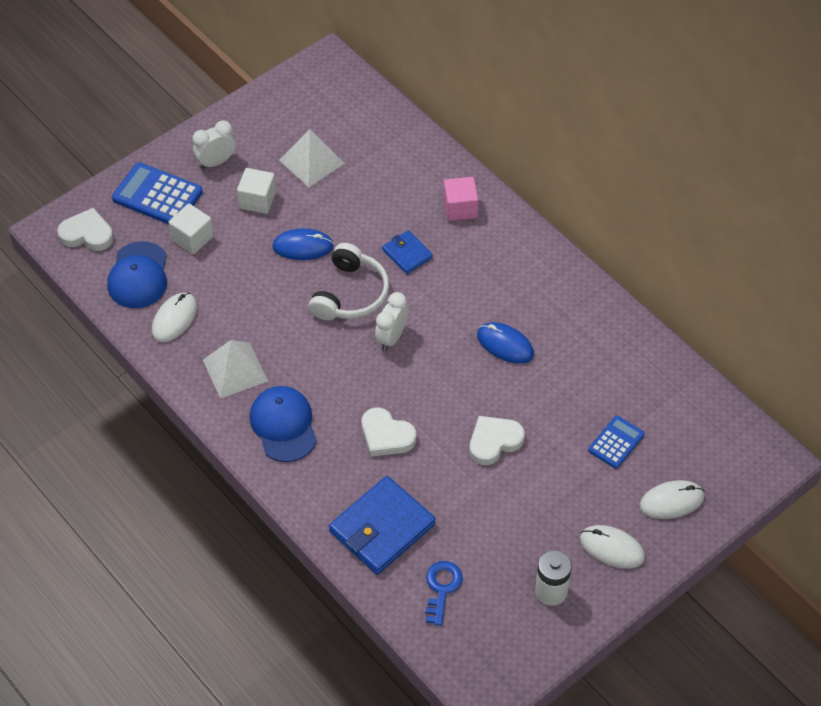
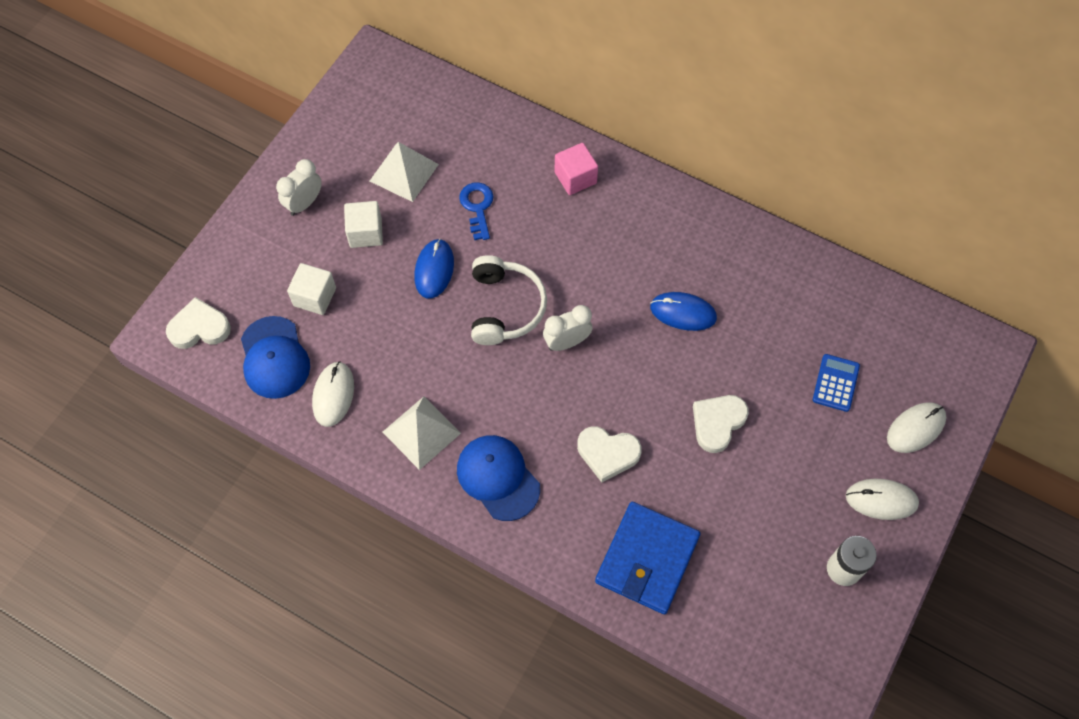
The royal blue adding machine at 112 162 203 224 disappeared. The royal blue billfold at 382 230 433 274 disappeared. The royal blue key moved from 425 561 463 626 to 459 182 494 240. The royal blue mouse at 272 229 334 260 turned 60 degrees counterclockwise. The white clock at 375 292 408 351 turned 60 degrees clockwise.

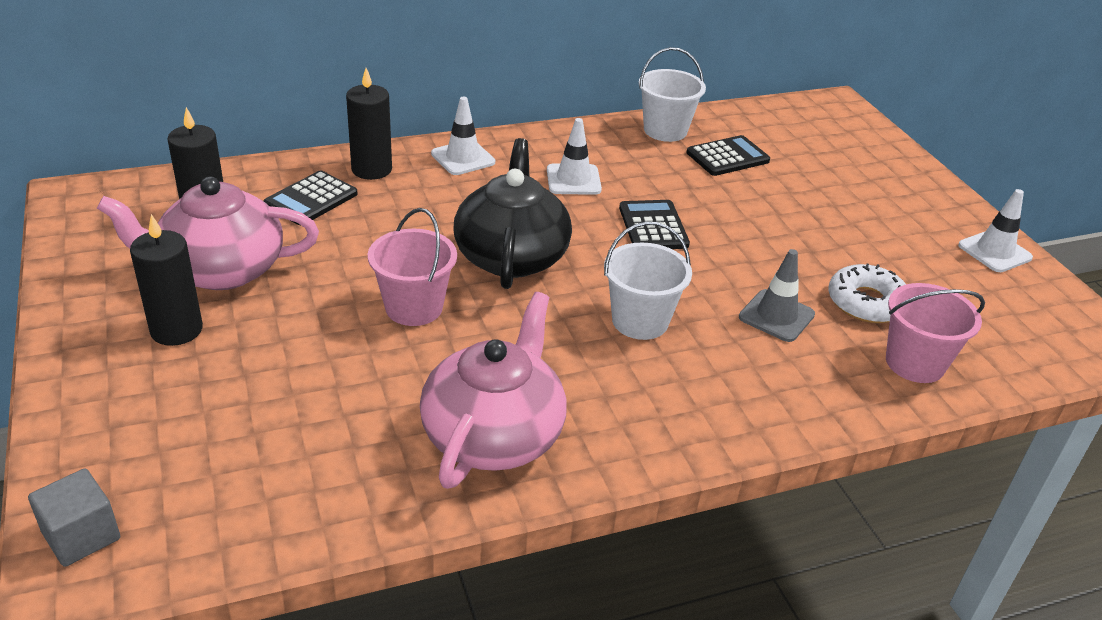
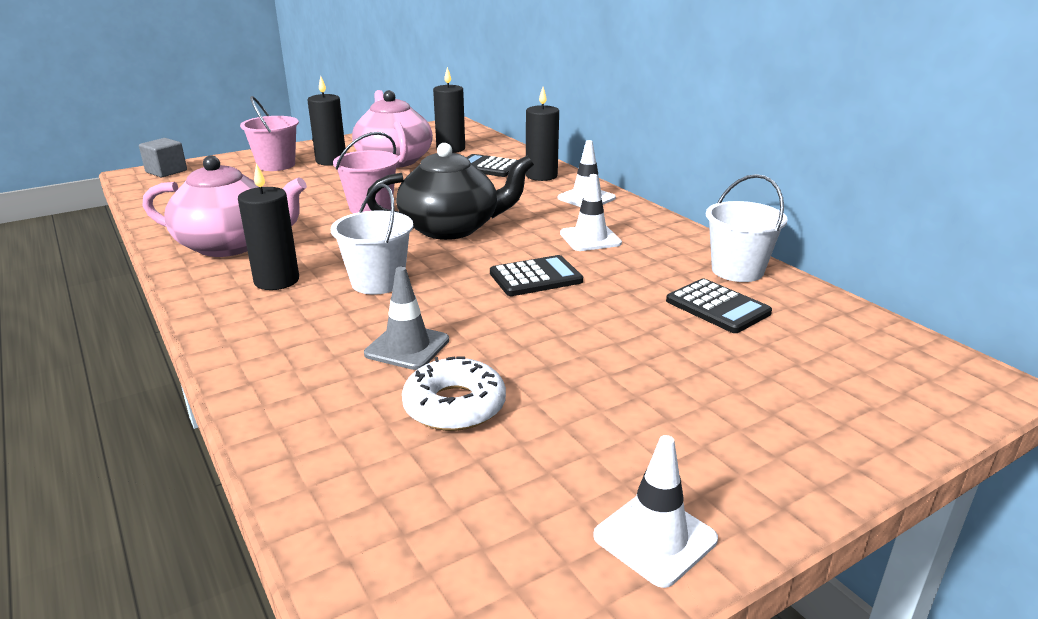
The black candle at 238 163 299 290 appeared. The pink bucket moved from 886 283 985 383 to 240 96 299 171.

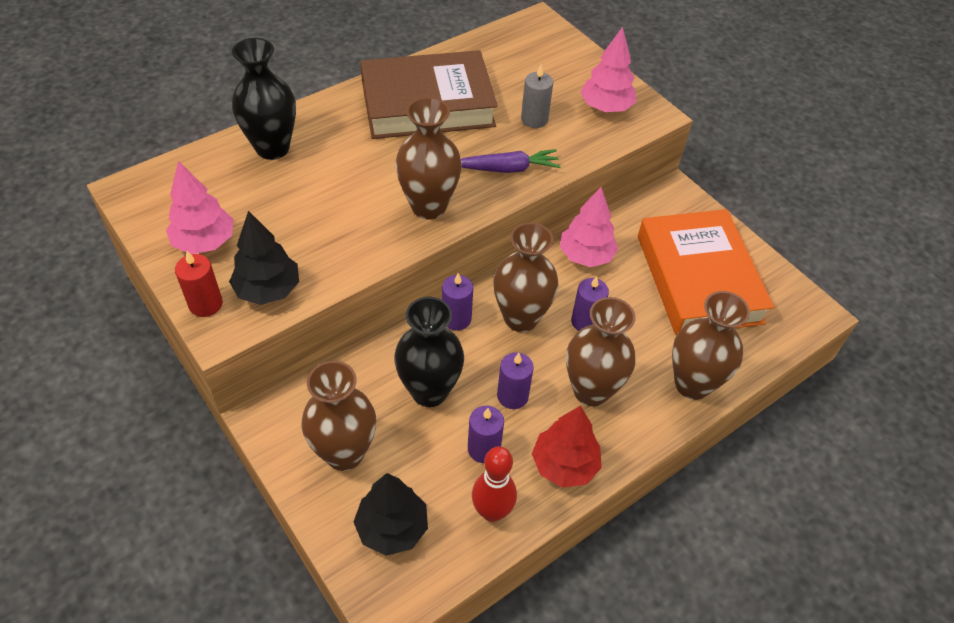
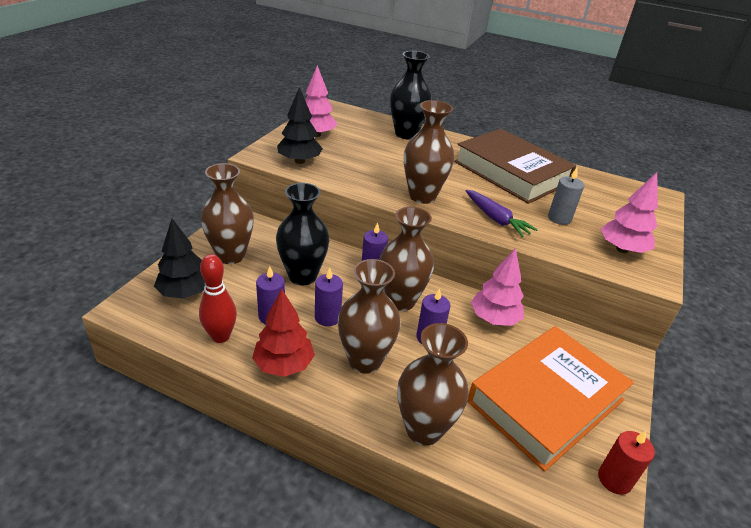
The red candle moved from 175 251 223 317 to 598 431 655 495.

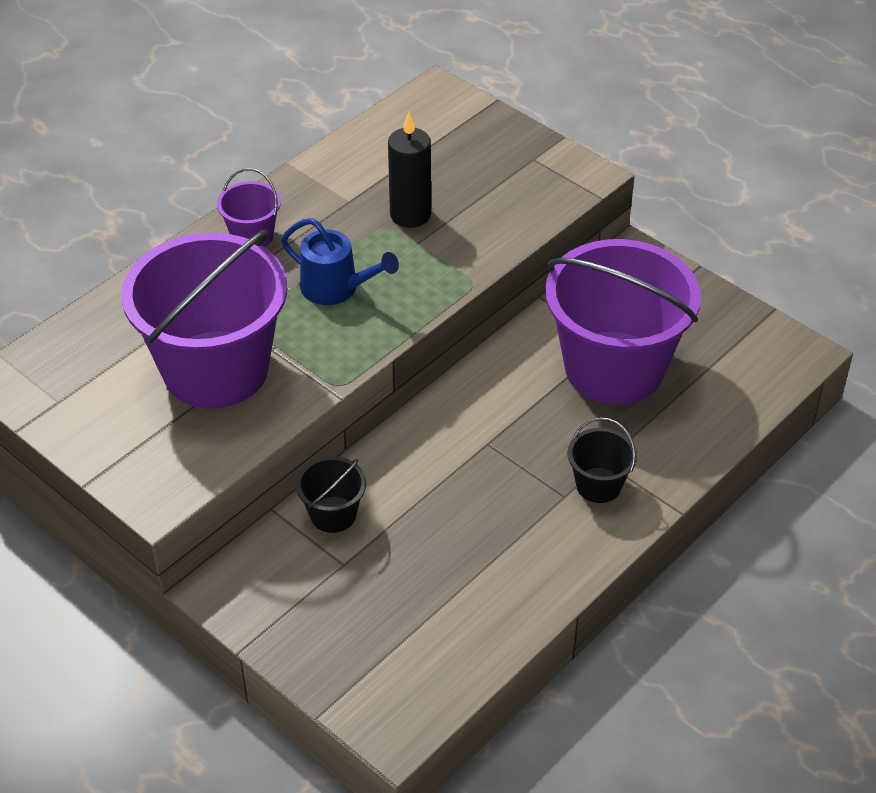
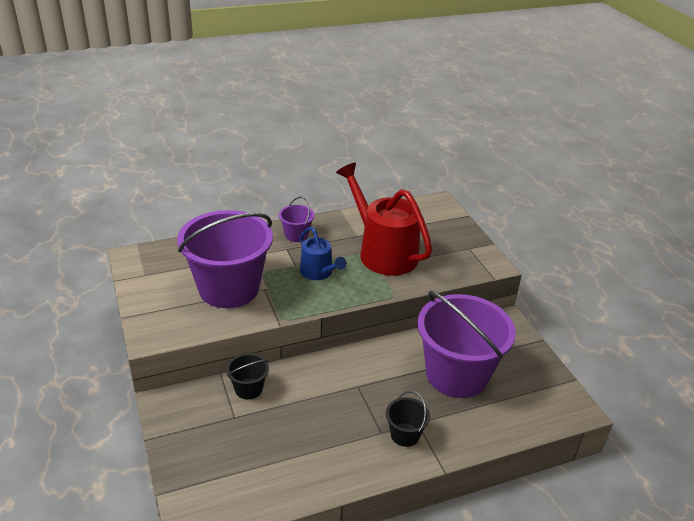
The black candle at 388 112 431 228 was replaced by the red watering can at 336 163 433 276.

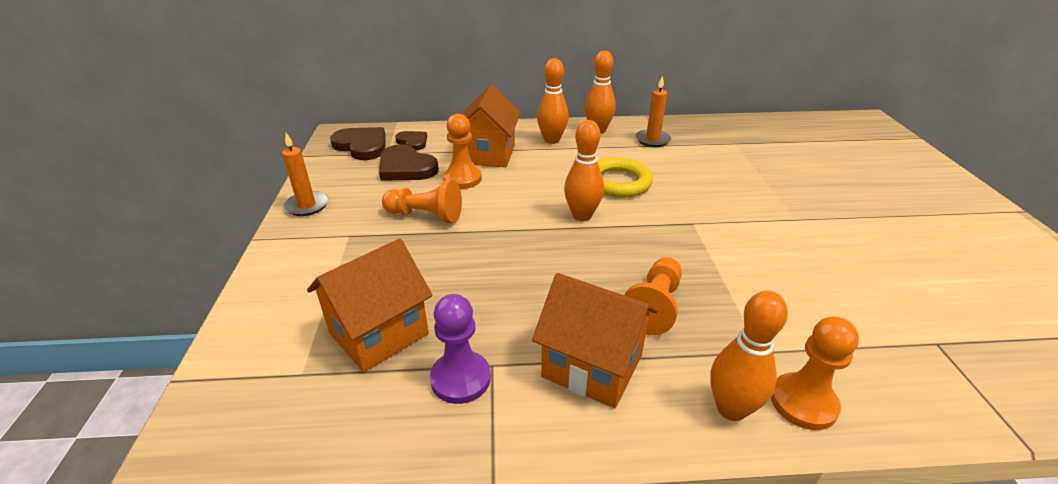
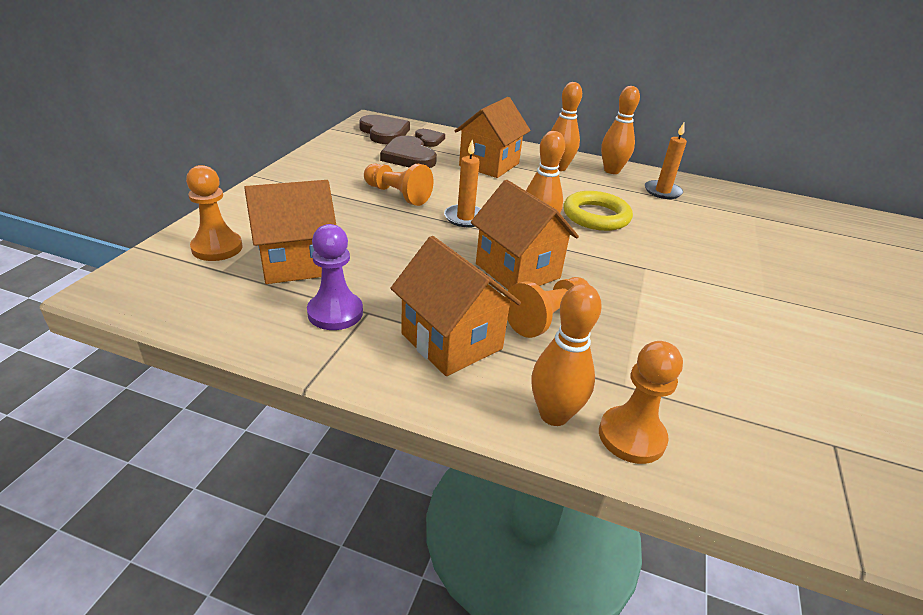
The orange toy house at 471 180 579 290 appeared. The orange candle moved from 282 133 328 216 to 444 140 481 227. The orange game pawn moved from 443 114 482 189 to 186 165 243 261.

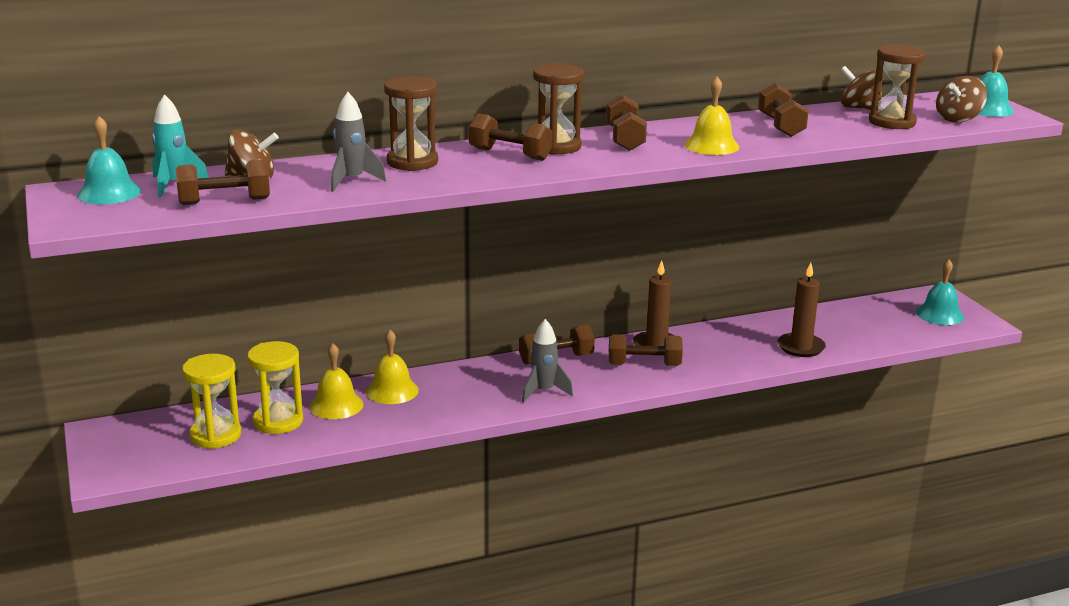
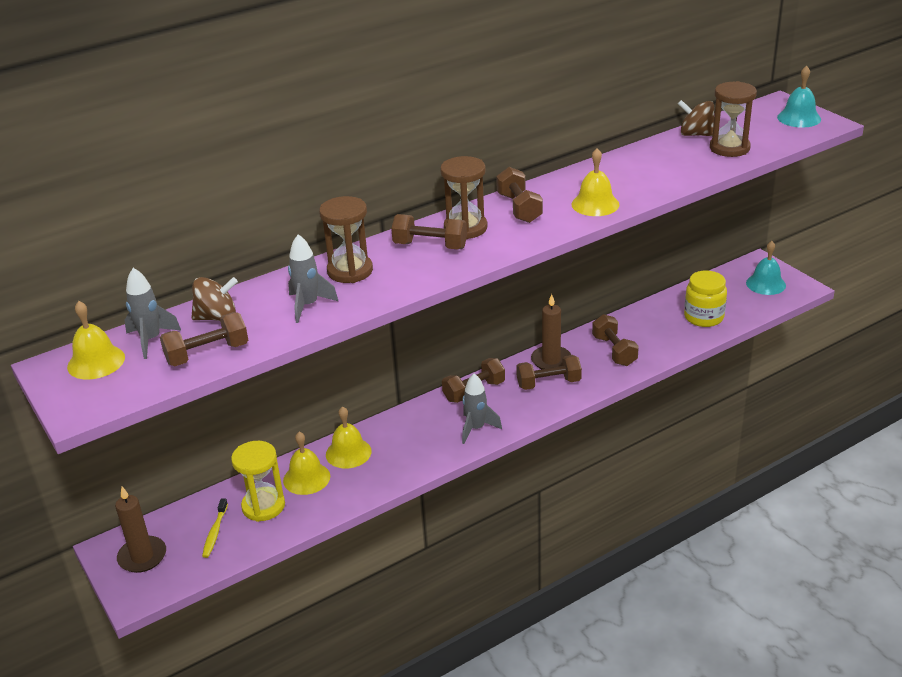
The brown whirligig at 936 76 987 123 disappeared. The yellow preserve jar at 684 271 727 327 appeared. The brown dumbbell moved from 758 83 809 137 to 592 314 639 366. The brown candle moved from 778 263 826 357 to 115 486 166 573. The yellow hourglass at 182 354 241 449 was replaced by the yellow tooth brush at 202 498 228 558. The aqua school bell at 77 116 141 204 became the yellow school bell at 67 301 125 380. The aqua spaceship at 152 94 209 197 became the grey spaceship at 125 268 181 359.

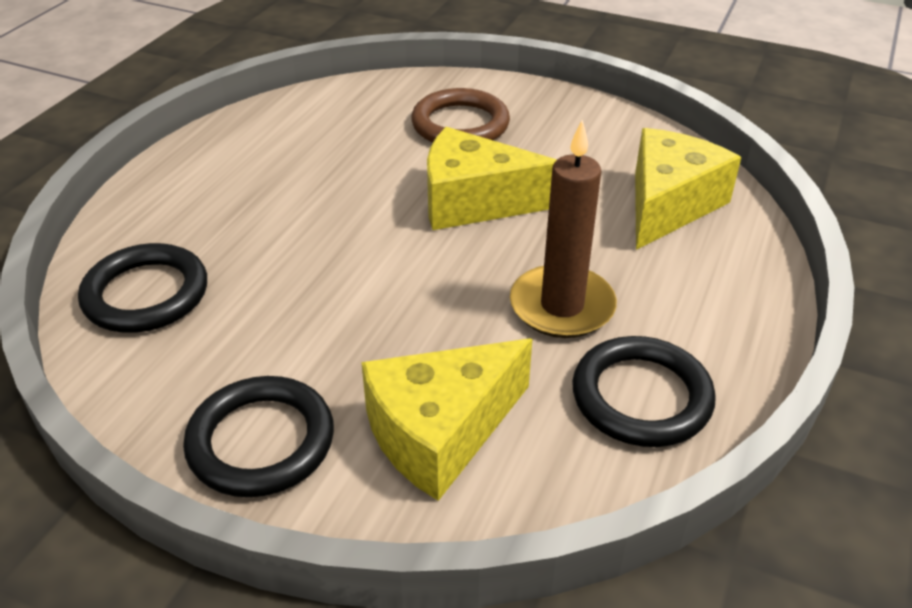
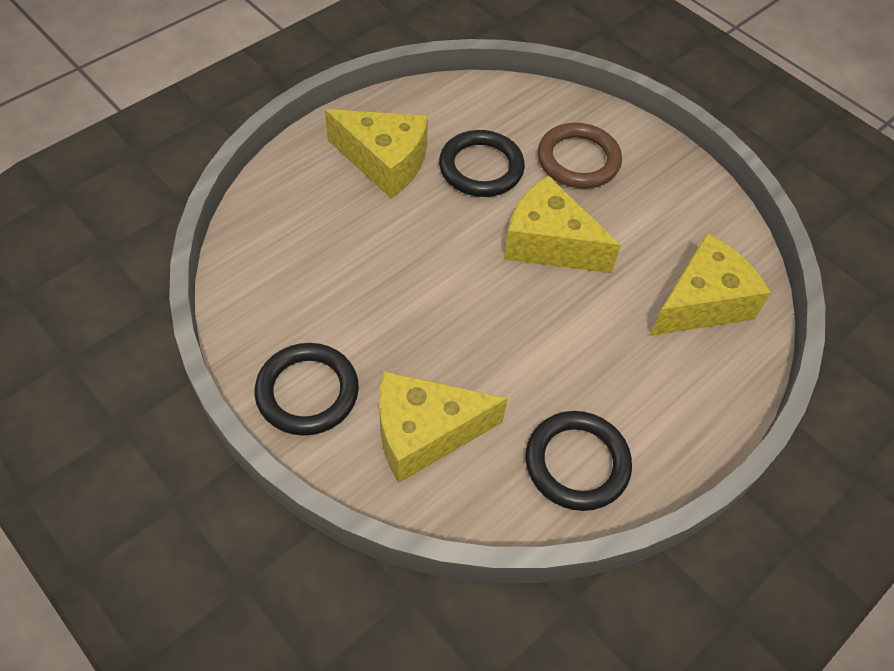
The brown candle at 510 120 617 338 disappeared. The yellow cheese wedge at 325 109 428 198 appeared. The black hoop moved from 78 243 207 333 to 439 130 525 197.

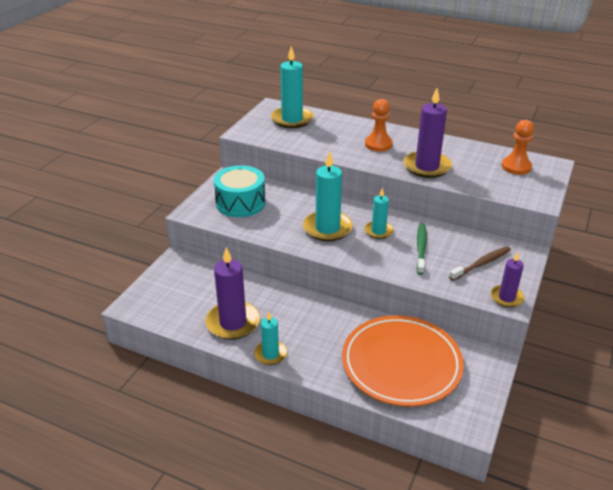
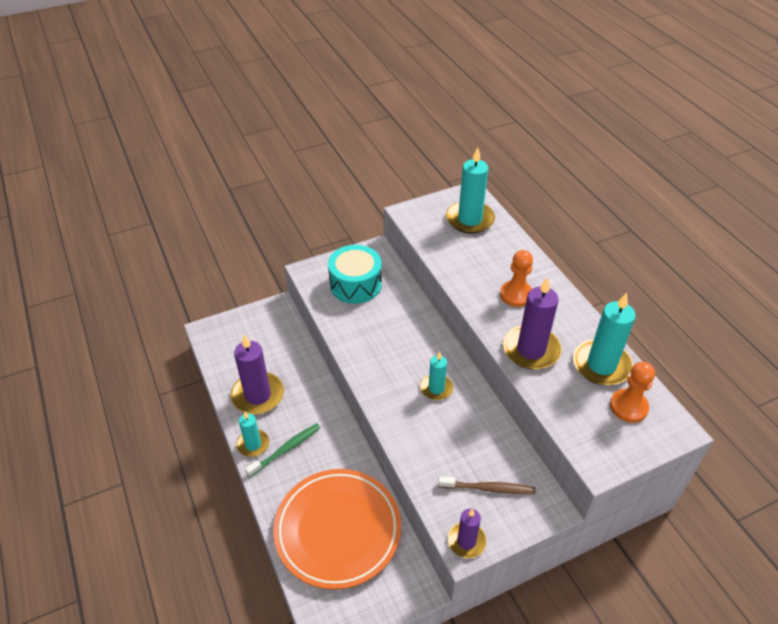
The aqua candle moved from 303 151 353 241 to 573 292 636 385. The emerald tooth brush moved from 417 223 427 275 to 245 423 320 477.

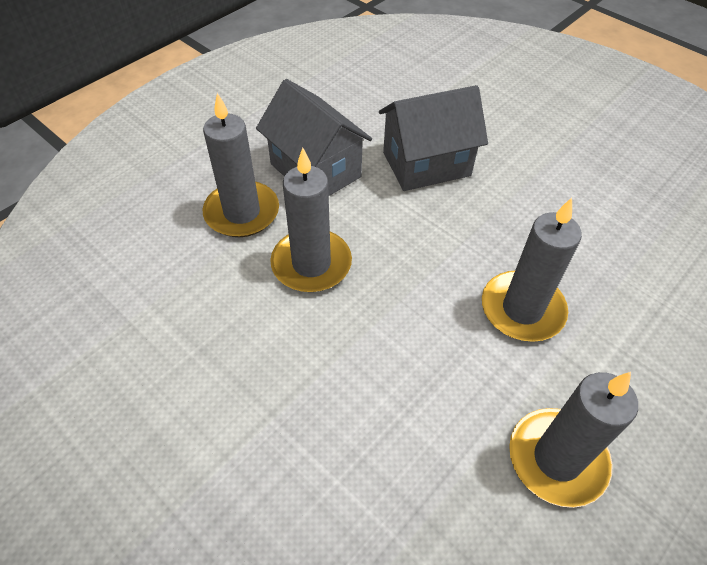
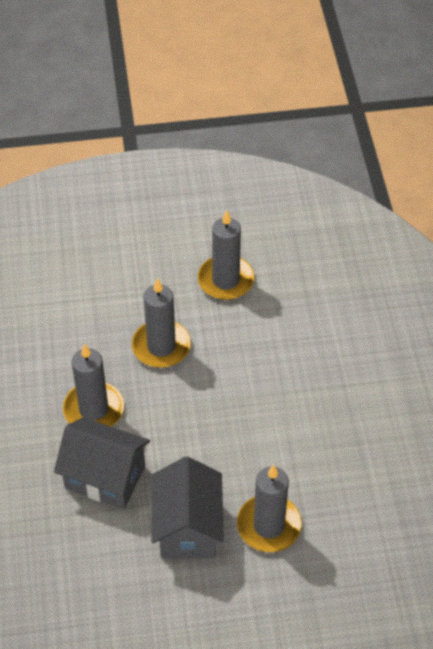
The grey candle moved from 270 148 352 292 to 63 343 124 427.

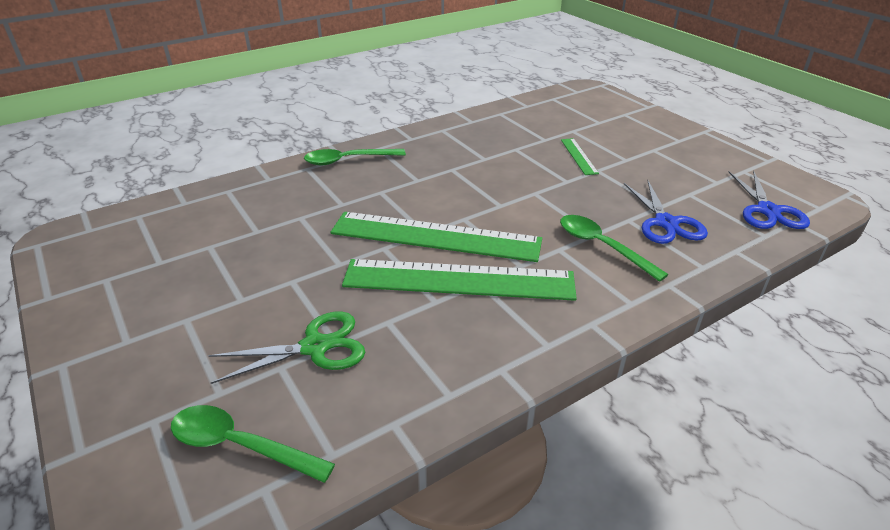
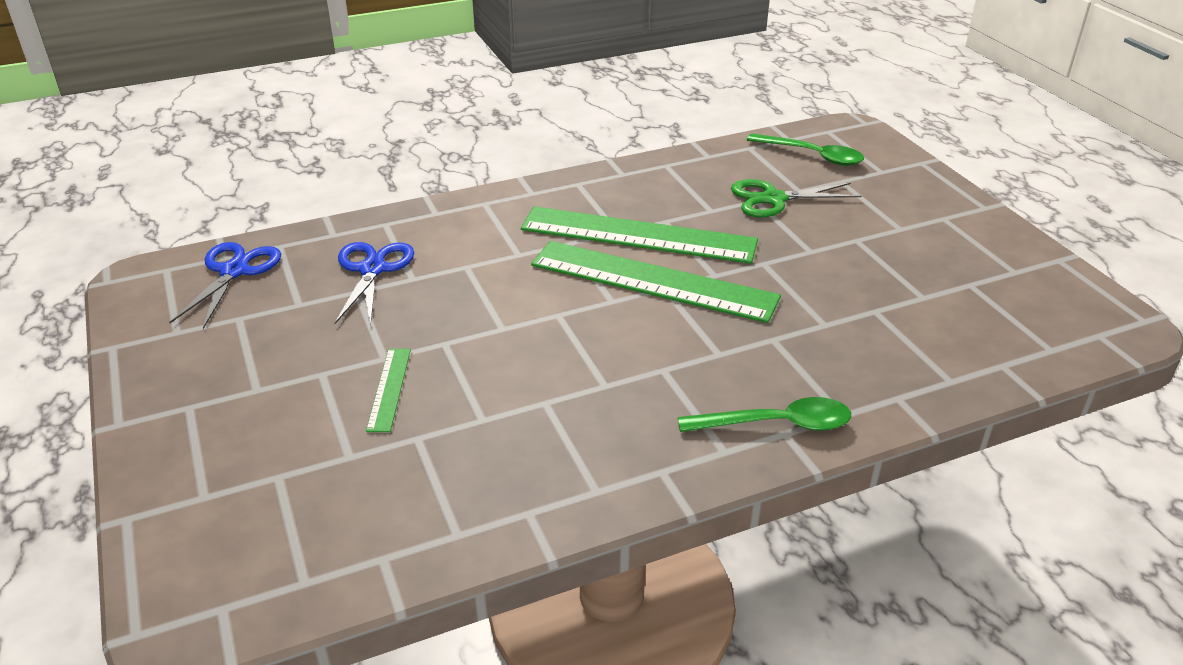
The emerald teaspoon at 560 215 669 282 disappeared.

